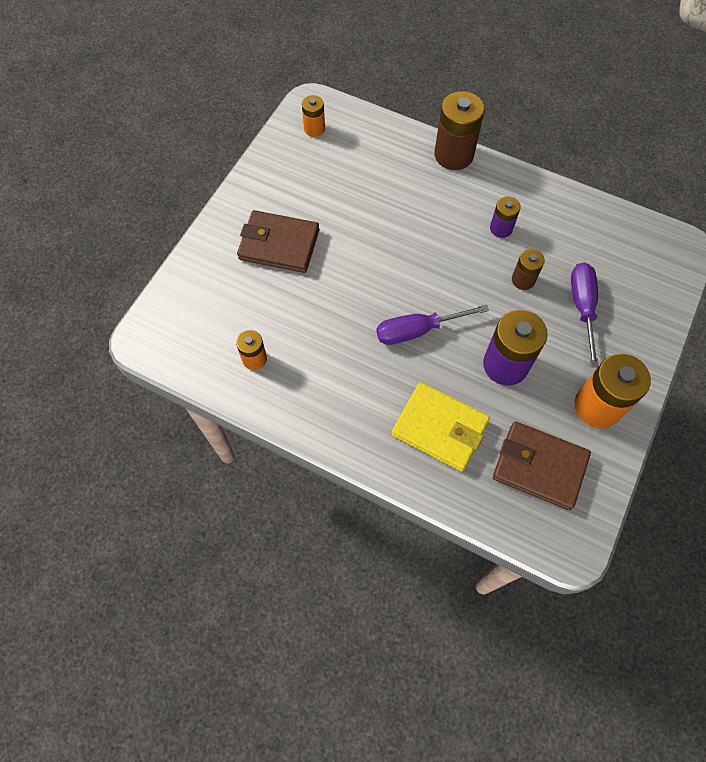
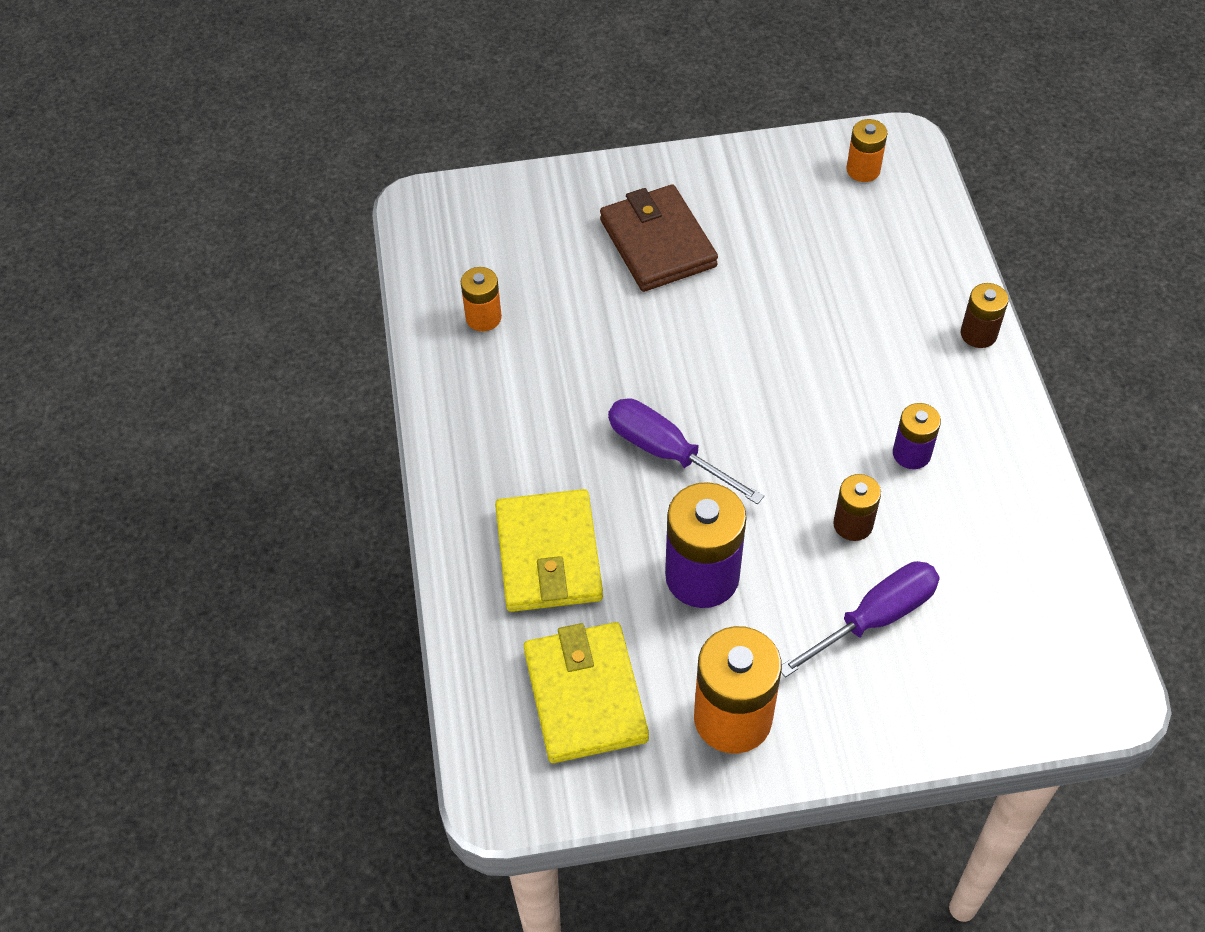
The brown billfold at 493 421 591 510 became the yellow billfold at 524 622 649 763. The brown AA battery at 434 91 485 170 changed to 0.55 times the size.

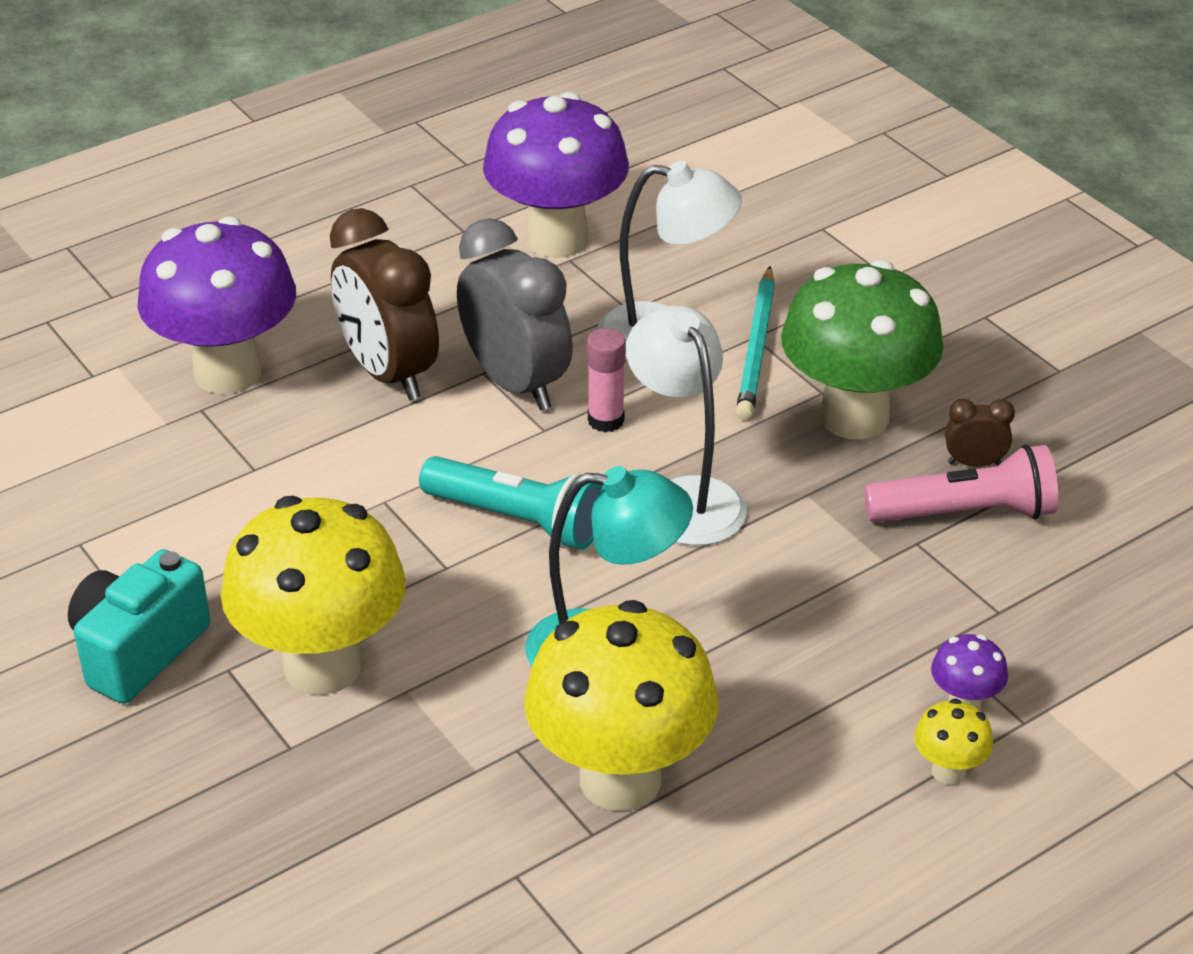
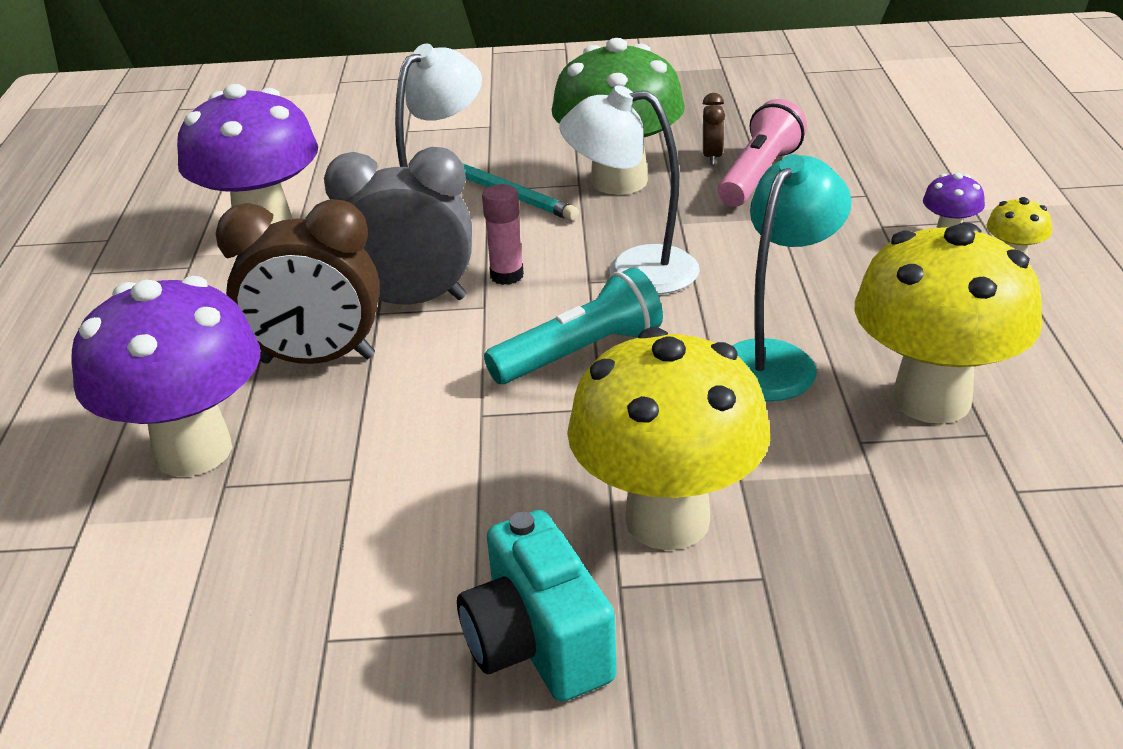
The brown clock at 945 399 1015 467 turned 150 degrees clockwise.

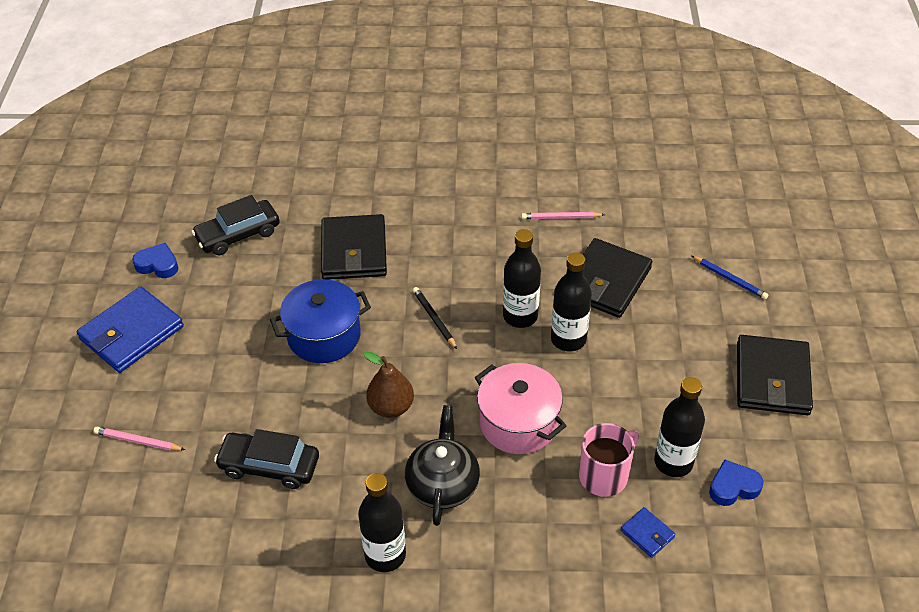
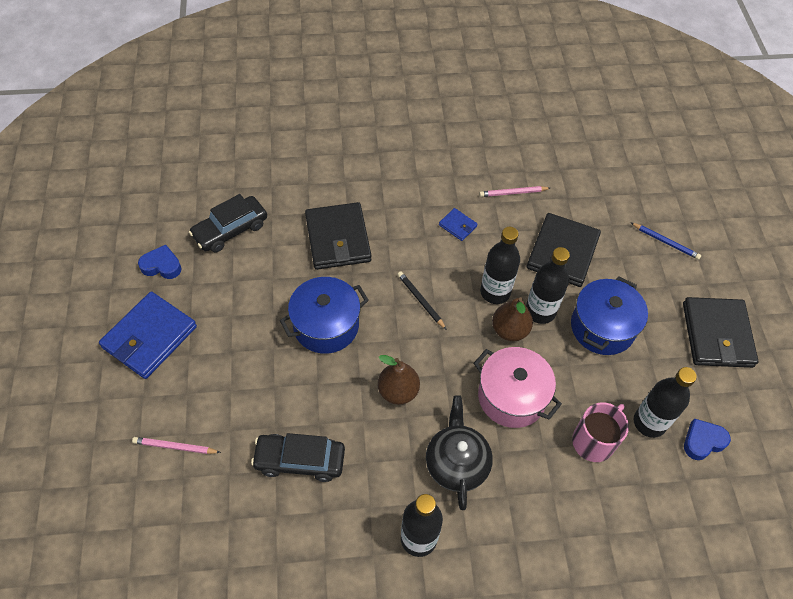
The brown pear fruit at 492 297 533 341 appeared. The royal blue pot at 571 276 648 355 appeared. The royal blue billfold moved from 621 507 676 558 to 439 208 478 241.

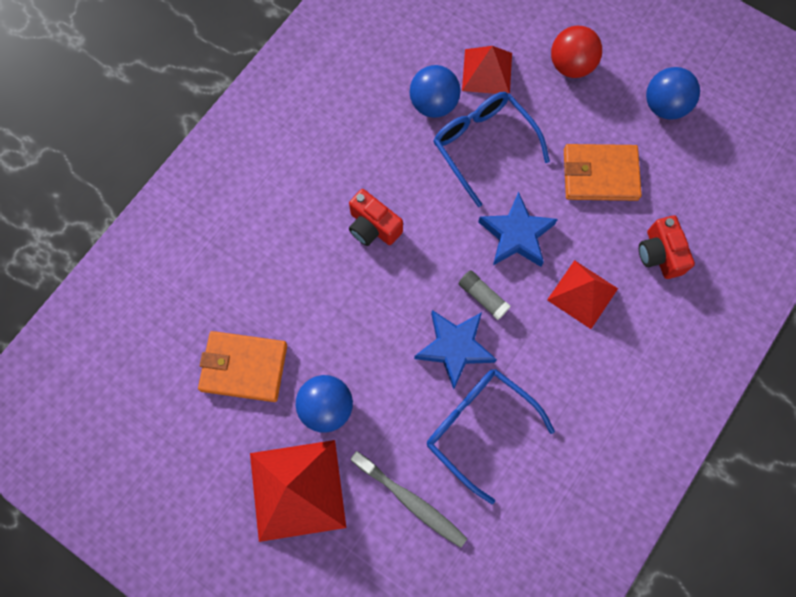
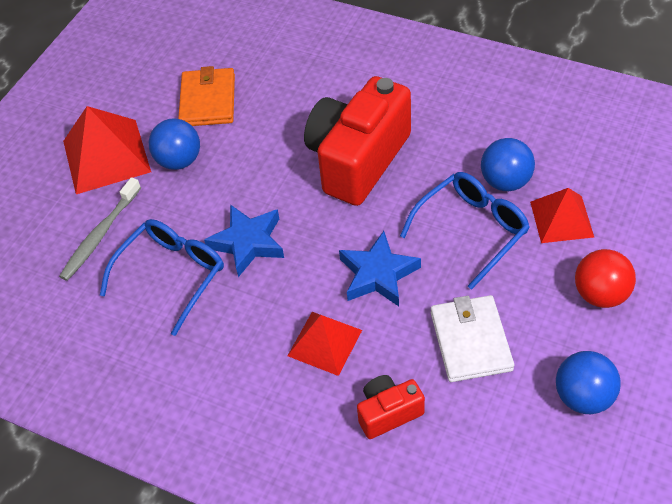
The grey stick of glue at 458 270 511 320 disappeared. The orange billfold at 564 144 642 201 became the white billfold at 431 295 514 382. The red compact camera at 349 189 403 246 changed to 2.11 times the size.

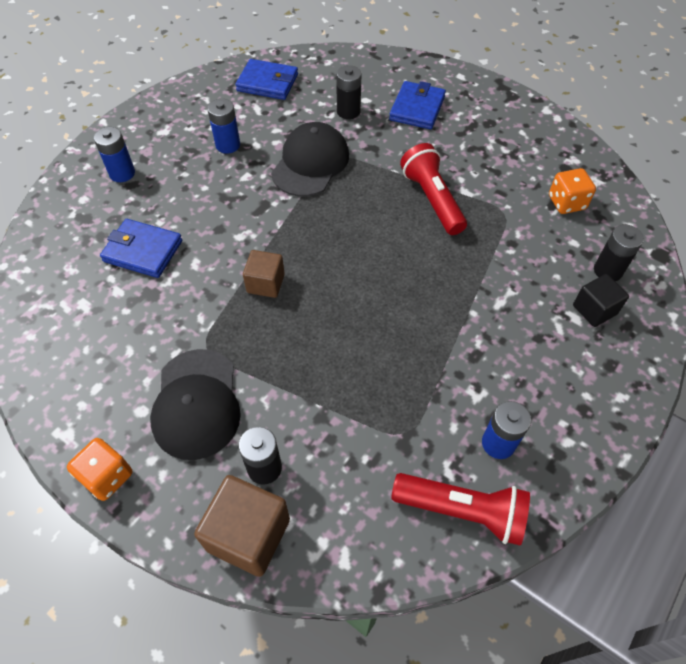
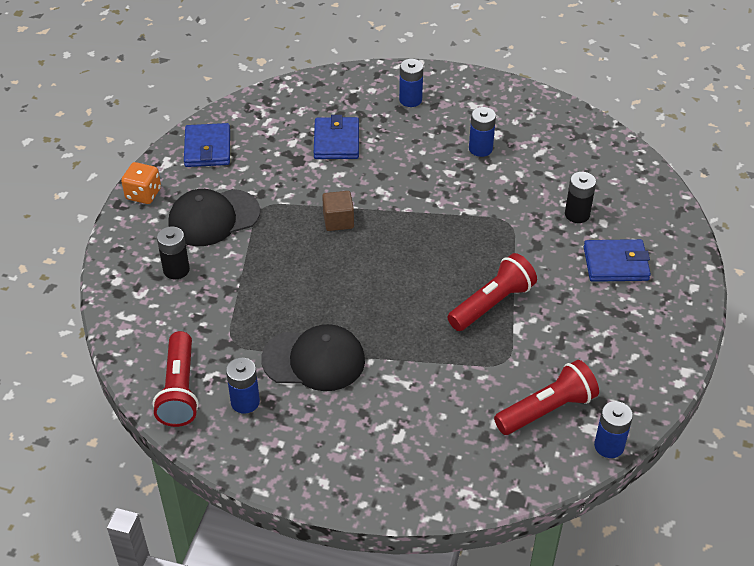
The brown solid cube at 194 475 290 577 disappeared. The black solid cube at 573 274 629 327 disappeared. The black AA battery at 594 225 644 281 disappeared. The royal blue AA battery at 594 401 633 458 appeared. The royal blue billfold moved from 235 59 298 100 to 184 123 230 167. The black cap moved from 271 122 349 197 to 261 324 365 391. The orange die at 549 168 596 214 was replaced by the red flashlight at 494 360 599 435.

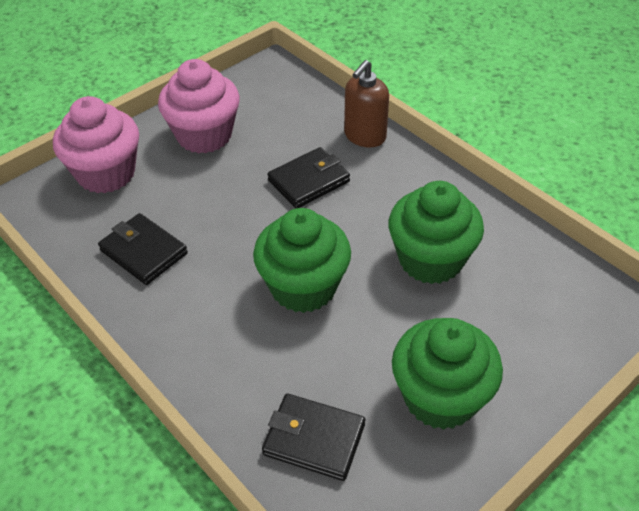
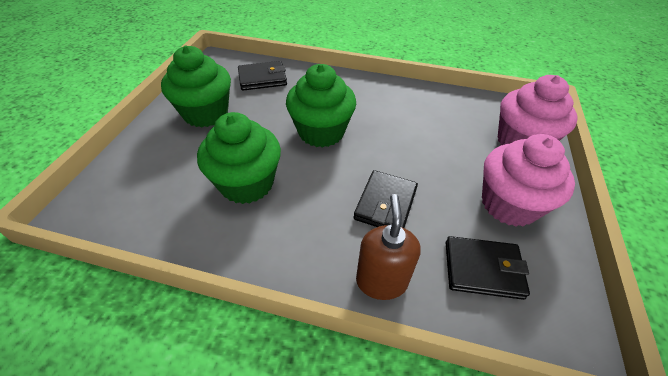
The black billfold moved from 98 213 188 285 to 445 236 530 300.

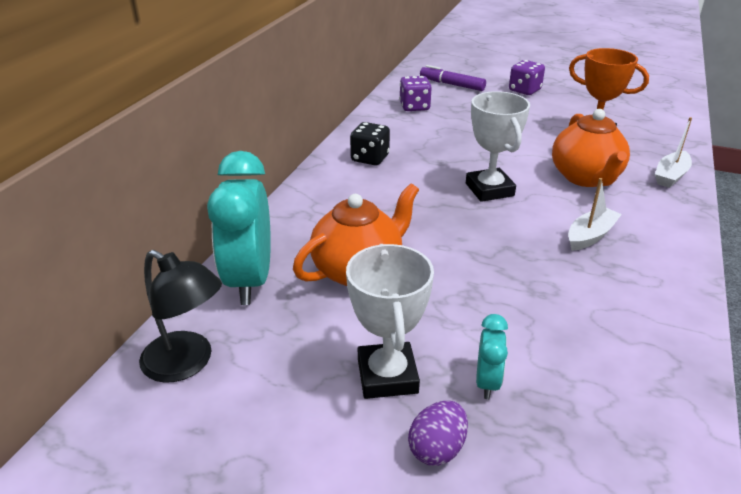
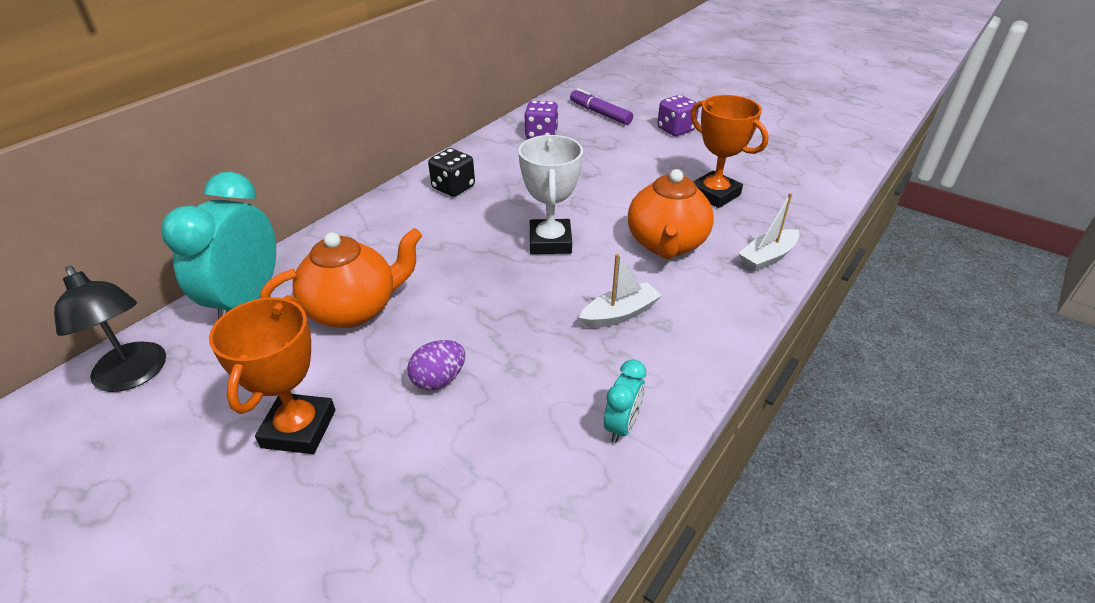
The violet toy egg moved from 408 401 468 466 to 407 340 465 390. The aqua clock moved from 476 314 508 399 to 604 359 646 443. The white award cup at 346 244 434 399 became the orange award cup at 209 295 335 454.

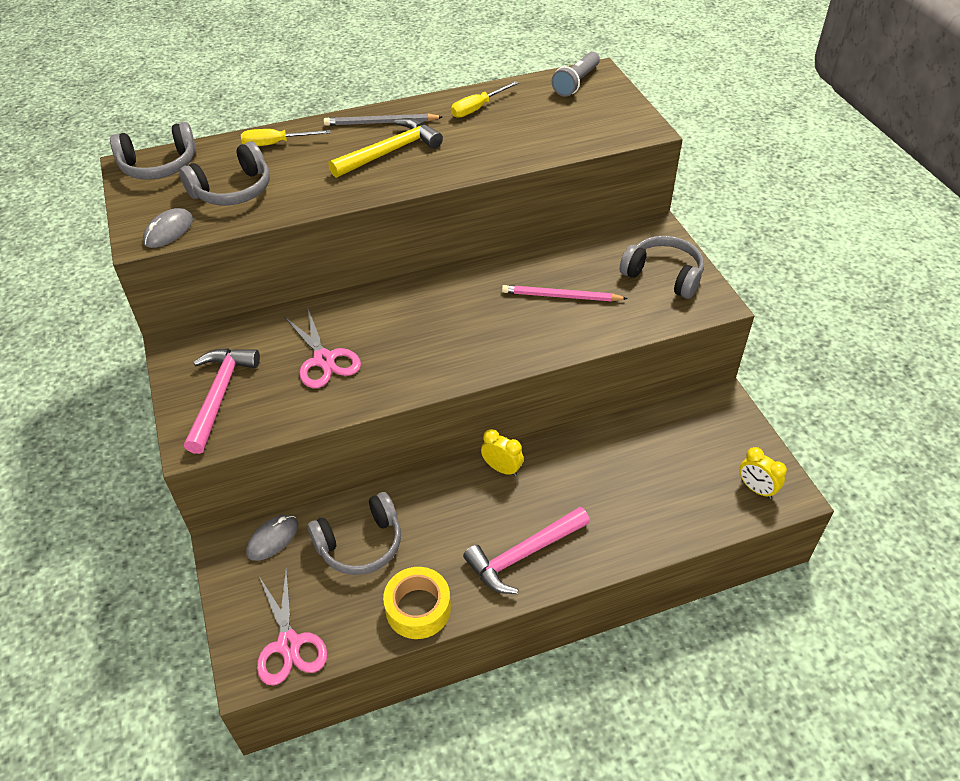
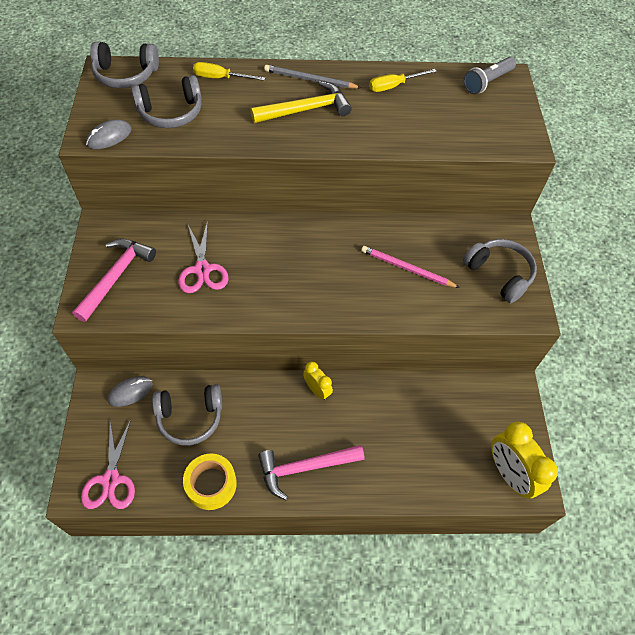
The yellow clock at 739 447 787 499 changed to 1.79 times the size.

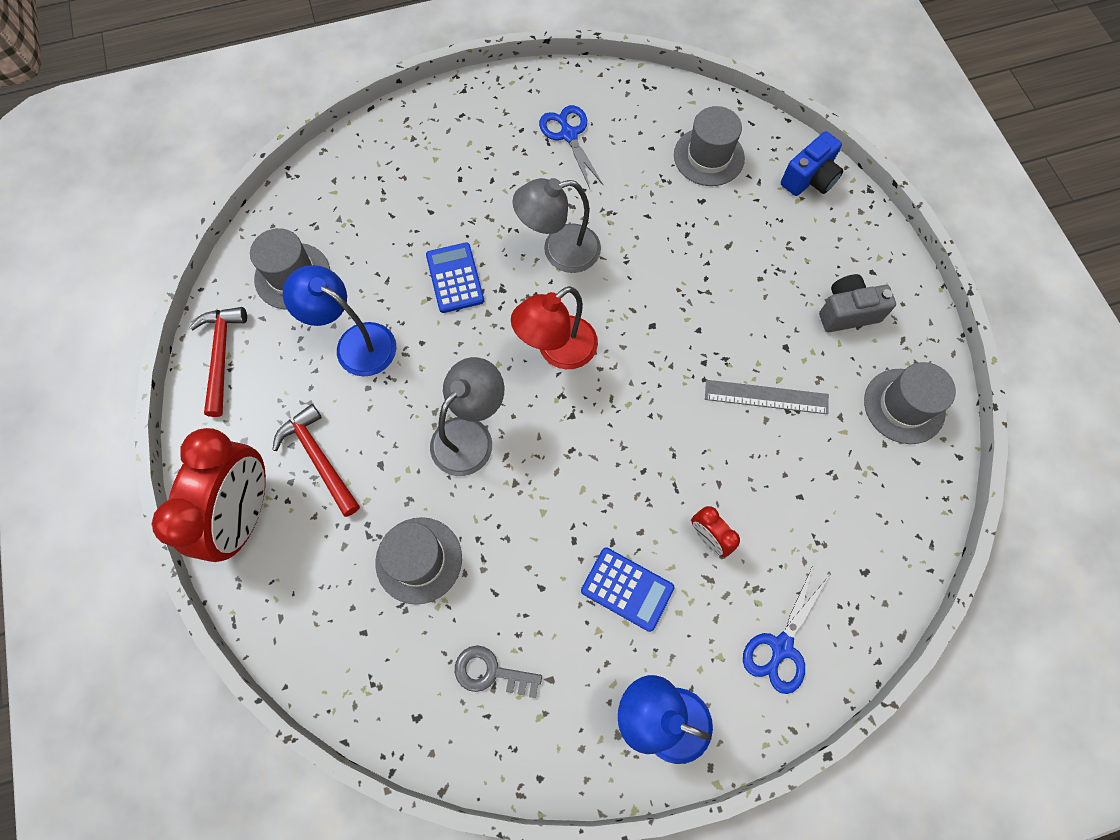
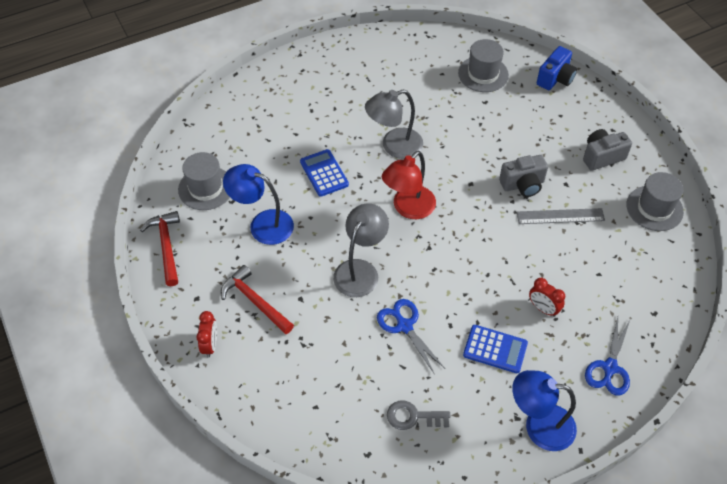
The grey hat at 375 517 462 605 disappeared. The grey compact camera at 499 155 548 197 appeared. The royal blue shears moved from 539 105 603 189 to 377 299 445 375. The red clock at 152 428 266 562 changed to 0.45 times the size.

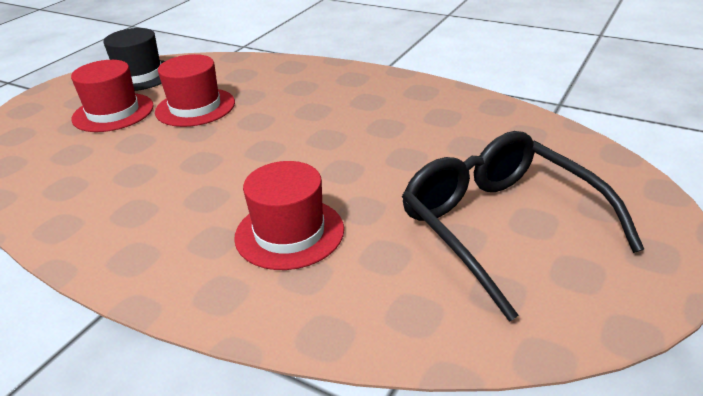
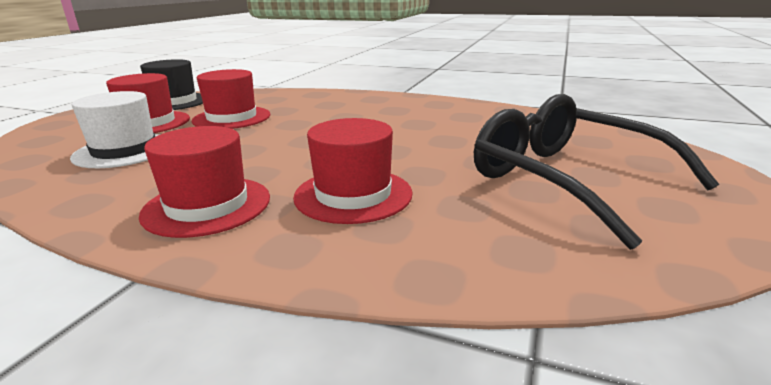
The white hat at 70 91 160 168 appeared. The red hat at 139 126 270 238 appeared.

